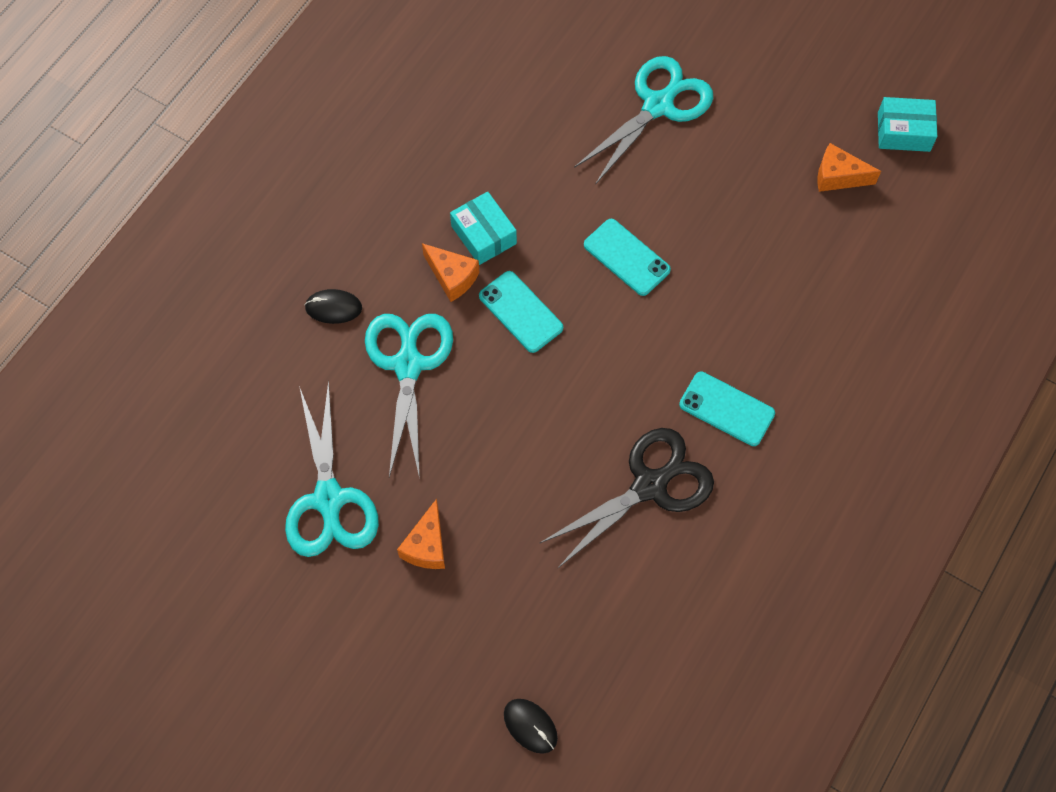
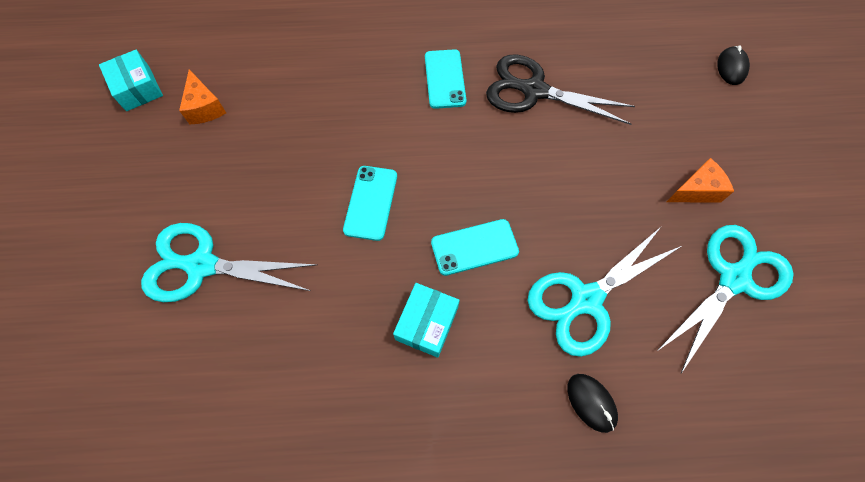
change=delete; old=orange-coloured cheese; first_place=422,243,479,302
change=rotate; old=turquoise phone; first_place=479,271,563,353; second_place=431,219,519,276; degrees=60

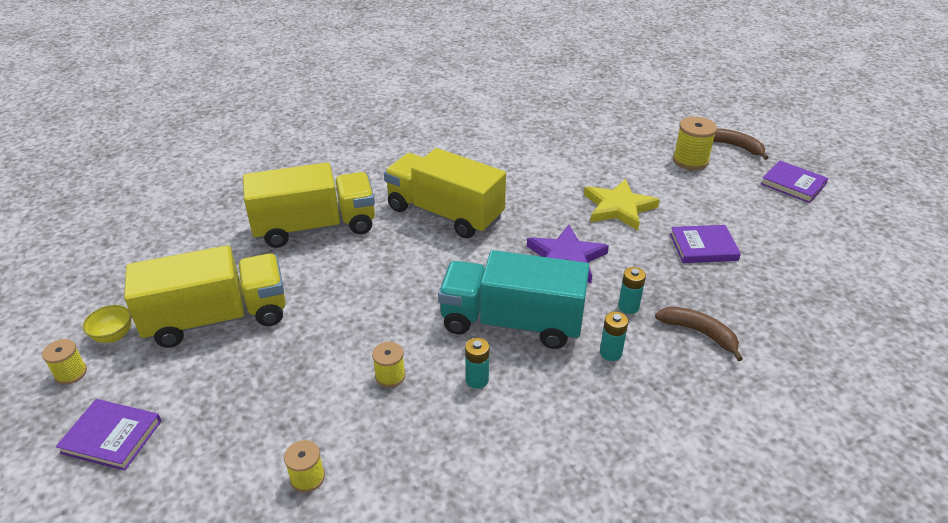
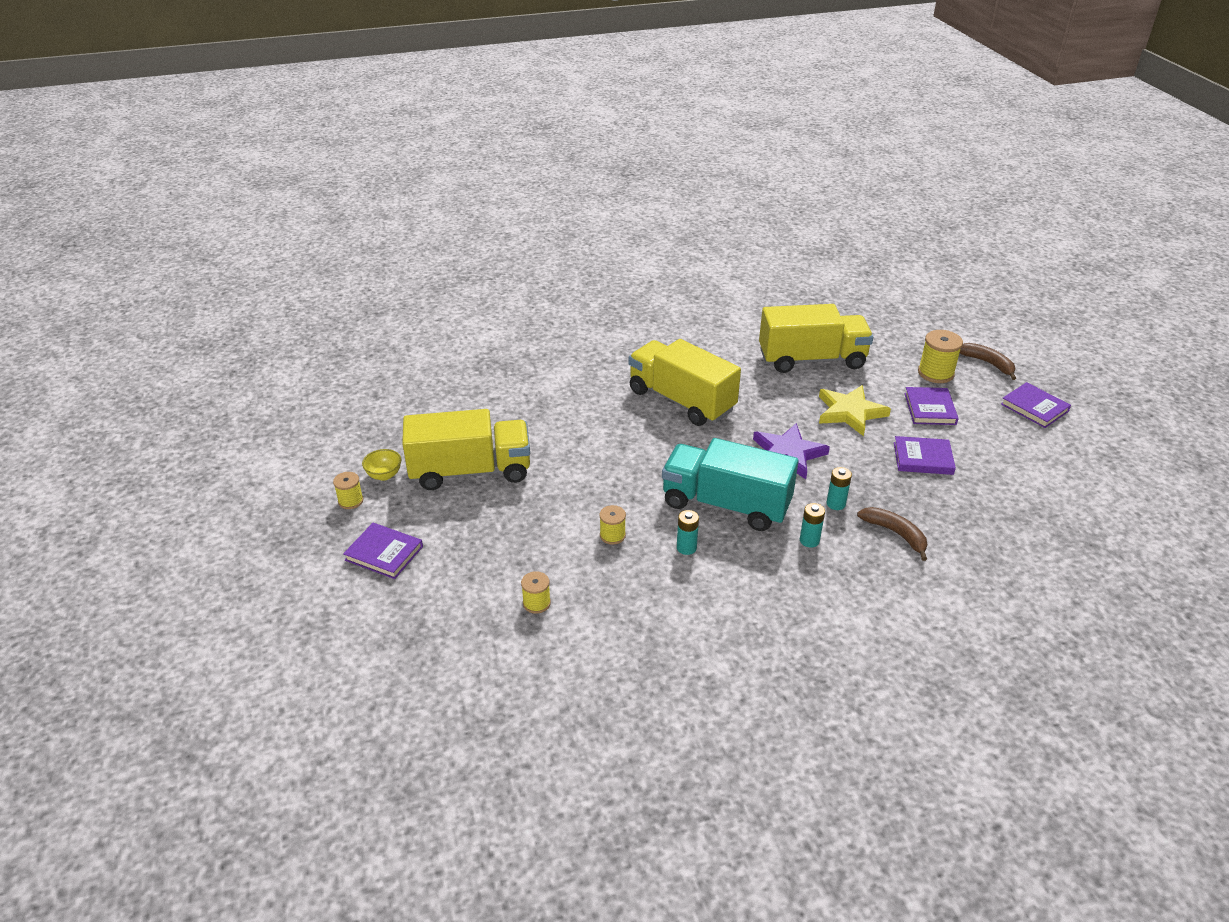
change=move; old=yellow toy truck; first_place=243,162,375,248; second_place=759,304,873,373
change=insert; new=royal purple hardcover; second_place=904,387,959,425

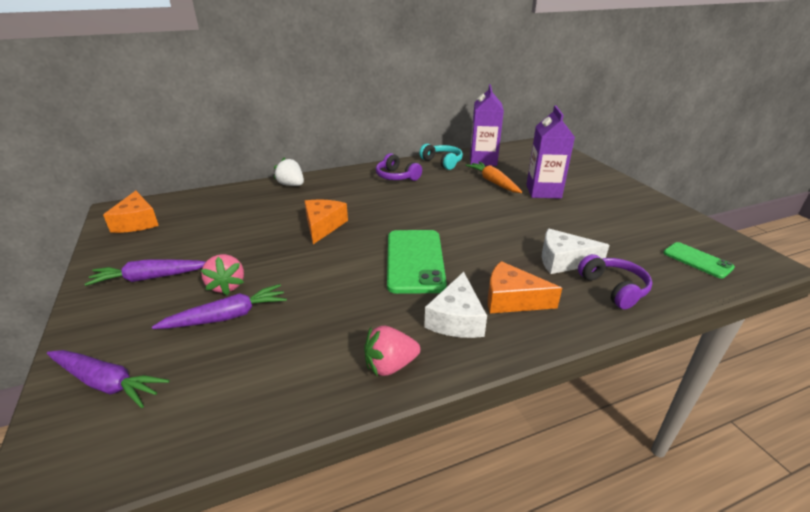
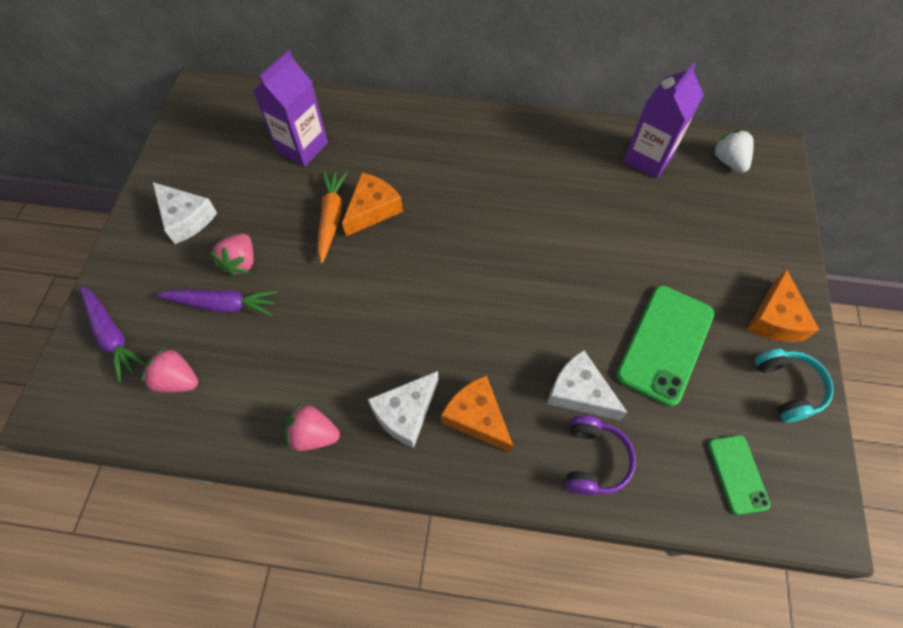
change=move; old=royal purple juice carton; first_place=526,105,575,199; second_place=253,50,328,167
change=move; old=turquoise headset; first_place=419,144,463,170; second_place=755,349,834,423
change=delete; old=royal purple headset; first_place=376,153,422,181
change=move; old=snow-white strawberry; first_place=274,157,304,186; second_place=712,130,754,173
change=move; old=orange-coloured root vegetable; first_place=465,161,522,193; second_place=317,171,348,263
change=move; old=orange-coloured cheese; first_place=103,191,159,233; second_place=747,269,819,342
change=move; old=emerald phone; first_place=387,230,447,294; second_place=616,286,714,407
change=replace; old=royal purple root vegetable; new=snow-white cheese; first_place=84,259,206,286; second_place=153,182,217,244
change=insert; new=rosy strawberry; second_place=141,347,198,393

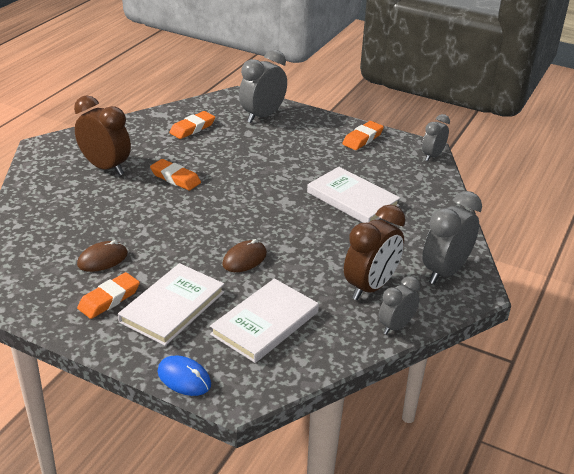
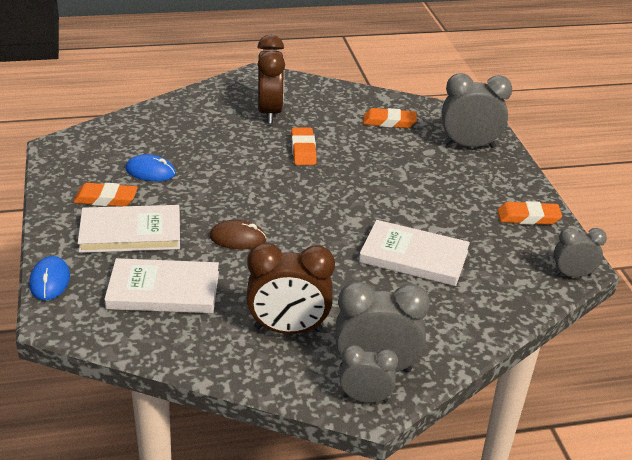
change=rotate; old=snow-white hardcover; first_place=307,167,400,223; second_place=359,220,470,286; degrees=-75
change=recolor; old=russet mouse; new=cobalt mouse; first_place=77,240,128,272; second_place=125,154,176,181
change=move; old=ash-grey bedside clock; first_place=379,276,420,335; second_place=340,345,398,403

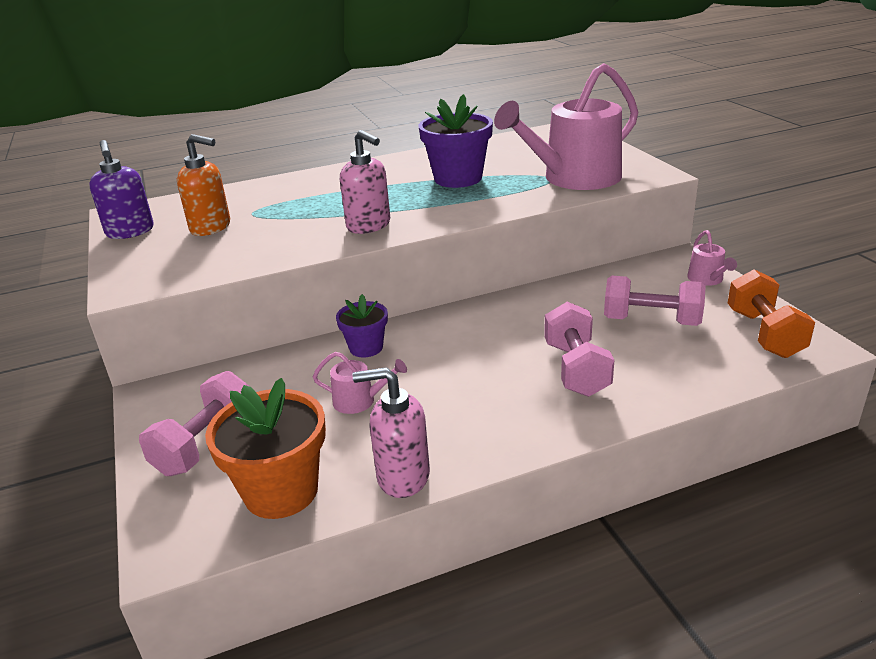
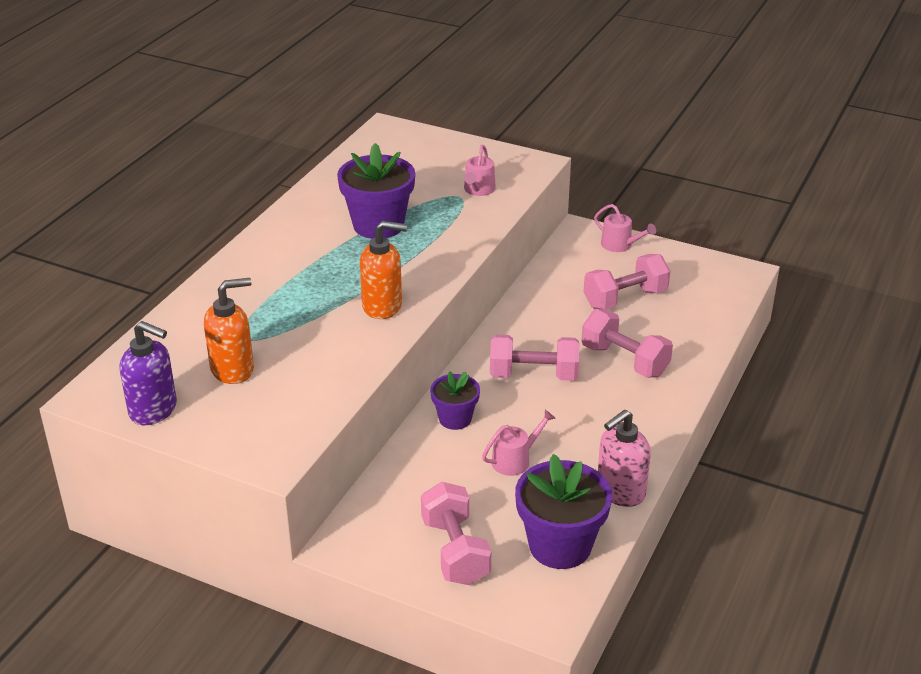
change=resize; old=rosy watering pot; first_place=494,63,638,190; second_place=464,145,496,196; factor=0.42
change=recolor; old=rosy soap pump; new=orange-coloured soap pump; first_place=340,130,390,234; second_place=360,221,407,319
change=delete; old=orange-coloured hand weight; first_place=728,269,815,358
change=recolor; old=orange-coloured flower pot; new=royal purple flower pot; first_place=205,378,326,519; second_place=515,454,612,569
change=insert; new=rosy hand weight; second_place=490,335,580,381

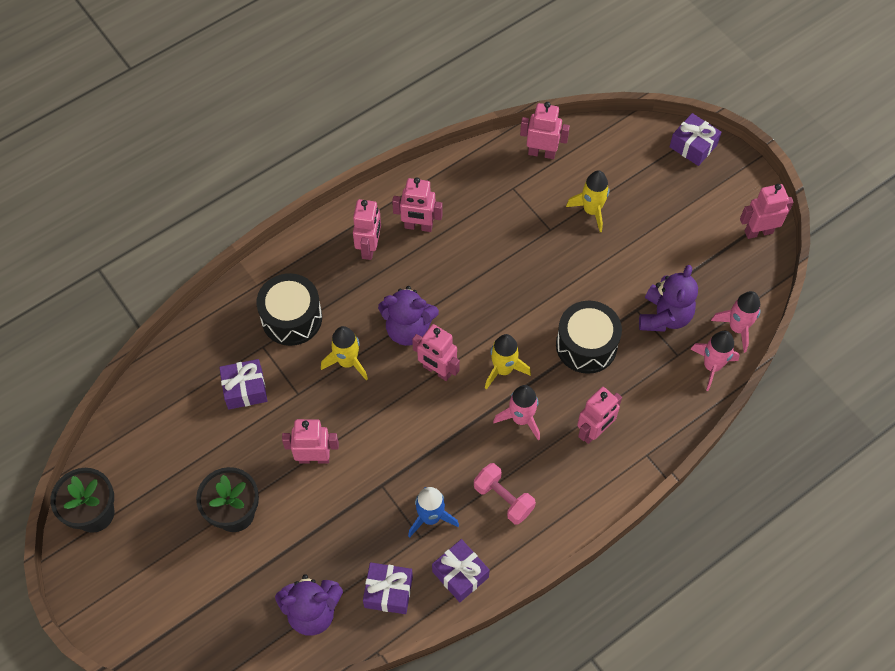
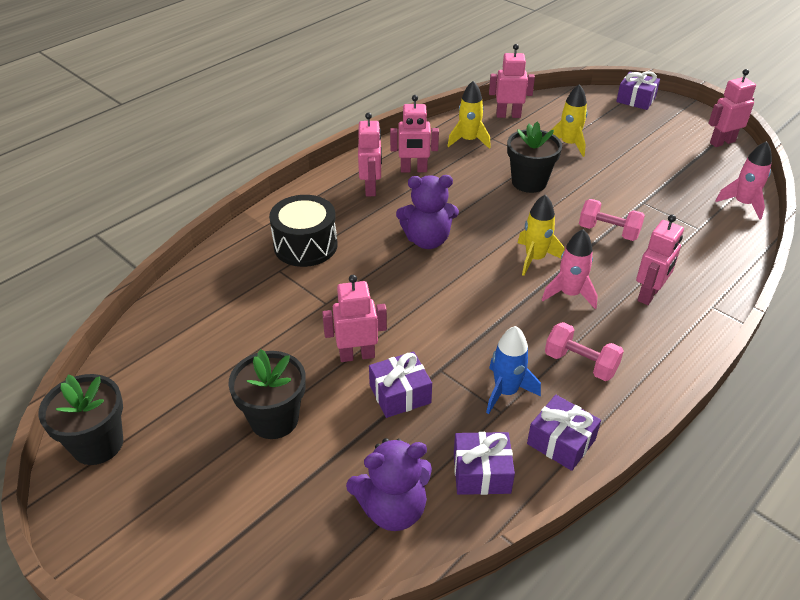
change=delete; old=royal purple stuffed bear; first_place=639,265,698,332
change=replace; old=black drum; new=rosy hand weight; first_place=556,301,622,374; second_place=579,199,645,241
change=delete; old=rosy robot; first_place=412,324,460,381
change=move; old=yellow rocket; first_place=321,326,368,380; second_place=448,81,491,149
change=delete; old=rosy rocket; first_place=690,331,740,391
change=move; old=royal purple present; first_place=219,359,267,409; second_place=369,351,432,418
change=insert; new=black flower pot; second_place=507,122,562,193

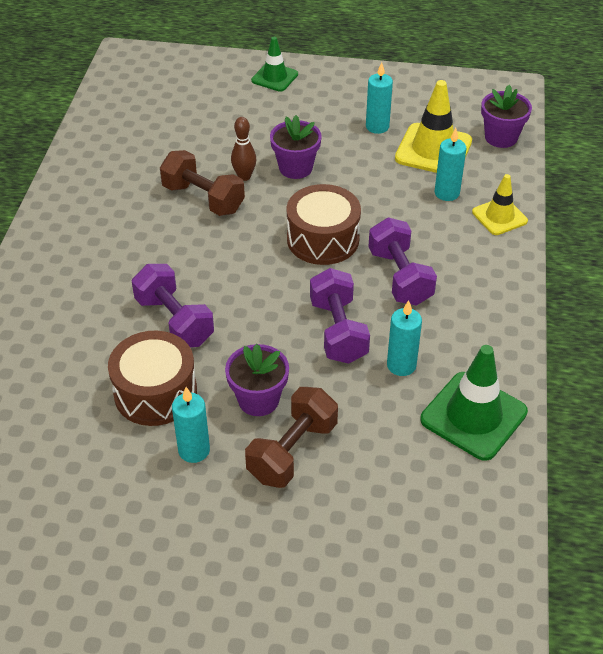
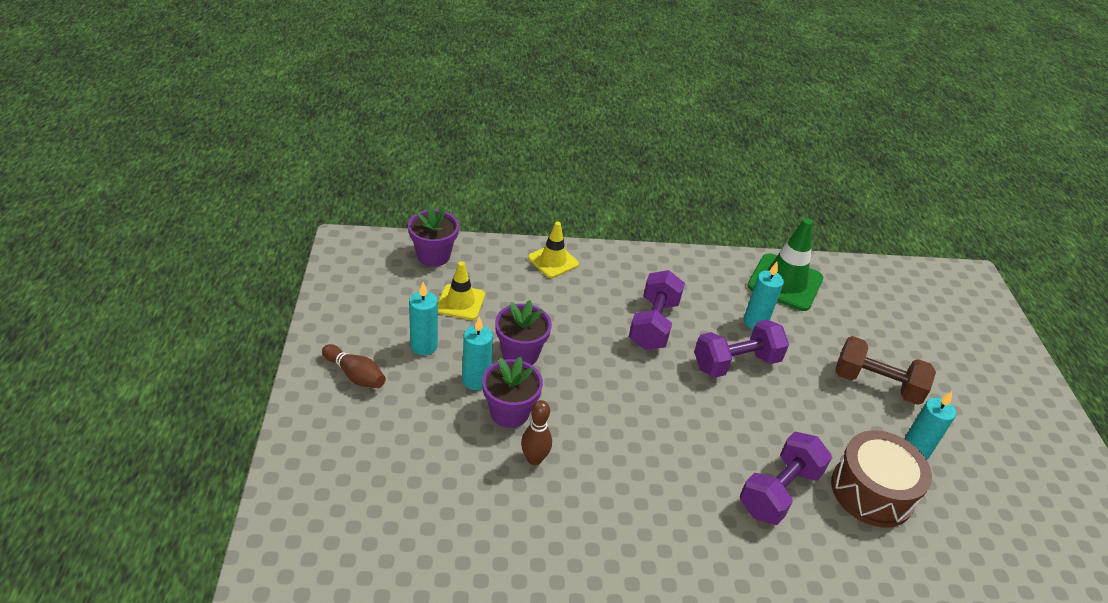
change=delete; old=emerald safety cone; first_place=251,37,298,92
change=resize; old=yellow safety cone; first_place=395,80,472,173; second_place=438,261,485,320; factor=0.61
change=move; old=turquoise wax candle; first_place=435,128,466,201; second_place=462,317,493,390
change=delete; old=russet hand weight; first_place=160,150,245,216
change=delete; old=russet drum; first_place=287,184,361,265
change=rotate; old=royal purple hand weight; first_place=368,218,437,306; second_place=629,270,685,350; degrees=-45
change=move; old=royal purple flower pot; first_place=225,344,289,416; second_place=495,300,552,365
change=insert; new=russet tenpin; second_place=322,344,386,388

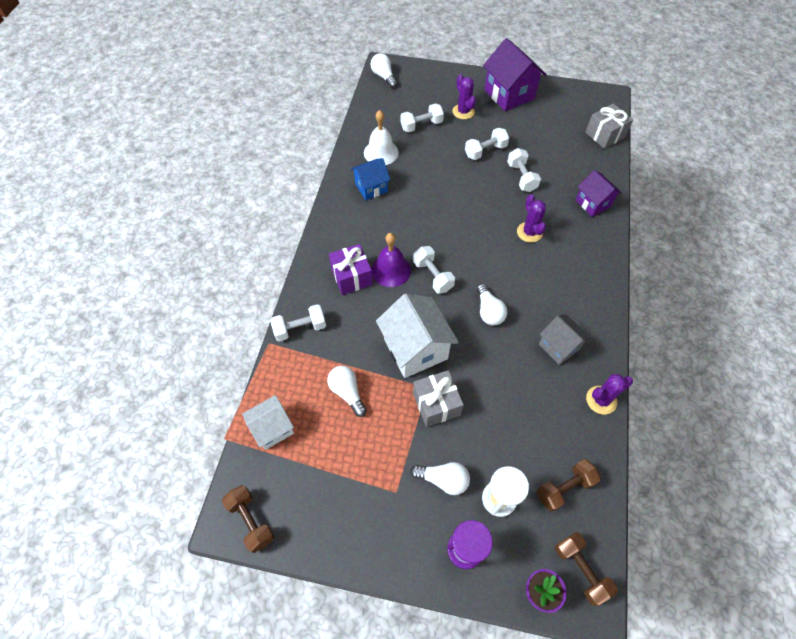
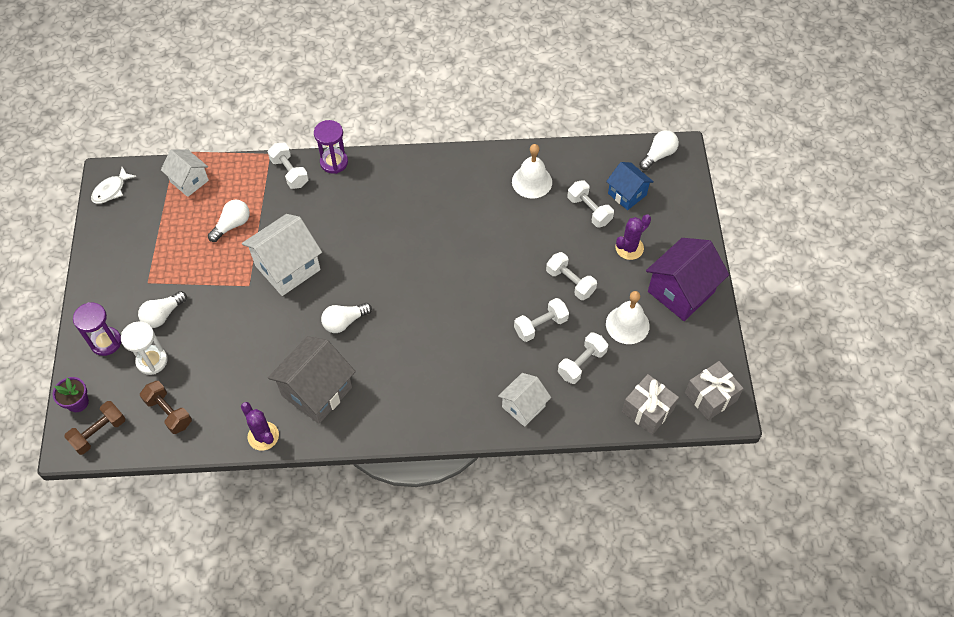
change=move; old=cobalt house; first_place=351,158,391,200; second_place=606,162,654,210
change=recolor; old=royal purple house; new=snow-white house; first_place=576,170,622,217; second_place=498,373,551,427
change=delete; old=royal purple saguaro cactus; first_place=517,194,546,243
change=delete; old=royal purple hand bell; first_place=371,233,411,287
change=delete; old=royal purple present; first_place=329,244,373,295
change=move; old=snow-white hand weight; first_place=413,246,455,294; second_place=558,332,608,384
change=resize; old=ash-grey house; first_place=539,314,591,365; second_place=268,336,356,424; factor=1.64
change=move; old=ash-grey present; first_place=413,370,464,427; second_place=685,361,743,420
change=rotate; old=snow-white light bulb; first_place=410,462,470,495; second_place=138,291,187,328; degrees=45
change=replace; old=russet hand weight; new=snow-white fish figure; first_place=222,485,274,553; second_place=91,167,136,204
change=insert; new=royal purple sand timer; second_place=314,120,348,174
change=insert; new=snow-white hand bell; second_place=606,291,650,344

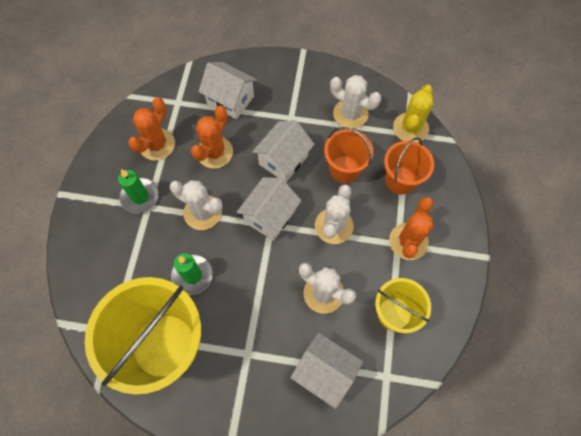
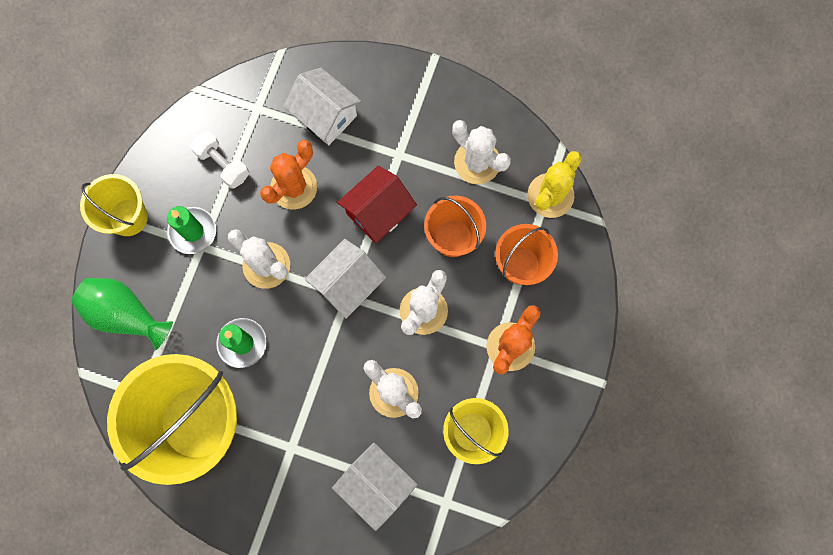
change=replace; old=orange-coloured saguaro cactus; new=snow-white hand weight; first_place=128,97,175,161; second_place=190,131,249,189
change=recolor; old=snow-white house; new=crimson house; first_place=252,120,315,182; second_place=337,166,417,244
change=insert; new=yellow pail; second_place=80,174,148,236
change=insert; new=emerald flower vase; second_place=71,278,173,350

